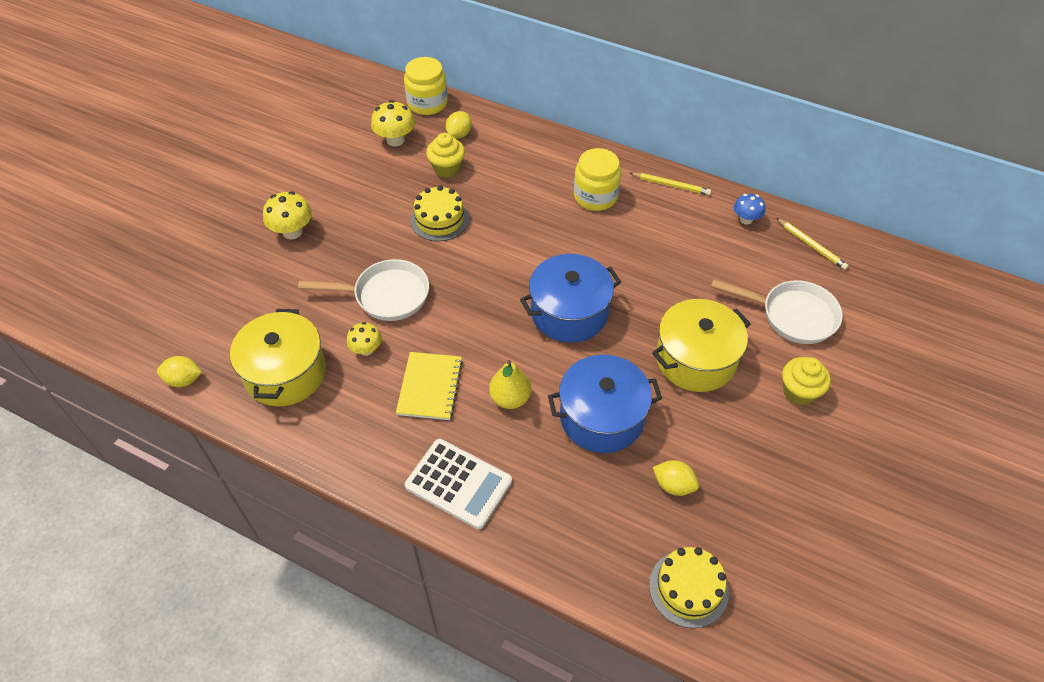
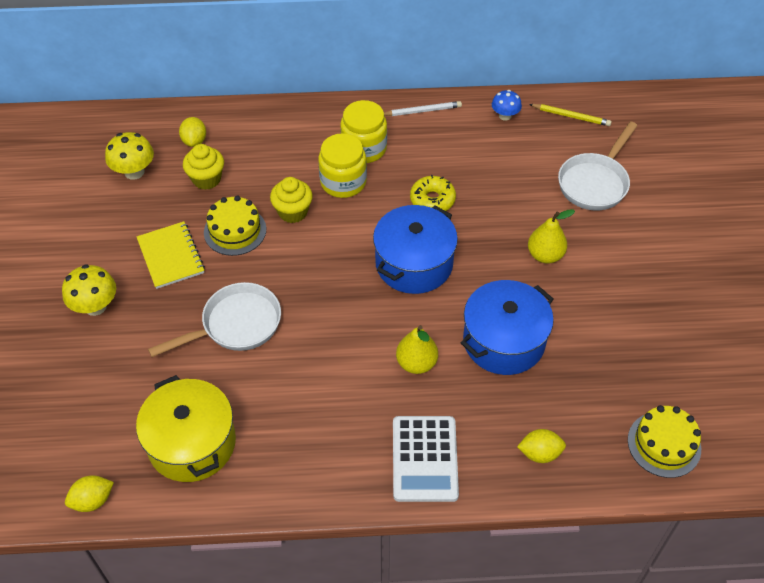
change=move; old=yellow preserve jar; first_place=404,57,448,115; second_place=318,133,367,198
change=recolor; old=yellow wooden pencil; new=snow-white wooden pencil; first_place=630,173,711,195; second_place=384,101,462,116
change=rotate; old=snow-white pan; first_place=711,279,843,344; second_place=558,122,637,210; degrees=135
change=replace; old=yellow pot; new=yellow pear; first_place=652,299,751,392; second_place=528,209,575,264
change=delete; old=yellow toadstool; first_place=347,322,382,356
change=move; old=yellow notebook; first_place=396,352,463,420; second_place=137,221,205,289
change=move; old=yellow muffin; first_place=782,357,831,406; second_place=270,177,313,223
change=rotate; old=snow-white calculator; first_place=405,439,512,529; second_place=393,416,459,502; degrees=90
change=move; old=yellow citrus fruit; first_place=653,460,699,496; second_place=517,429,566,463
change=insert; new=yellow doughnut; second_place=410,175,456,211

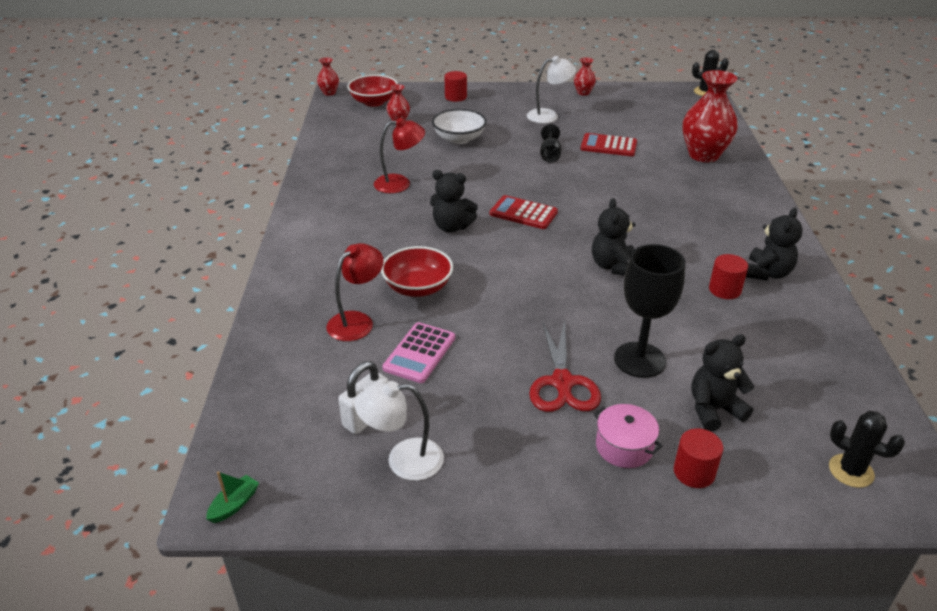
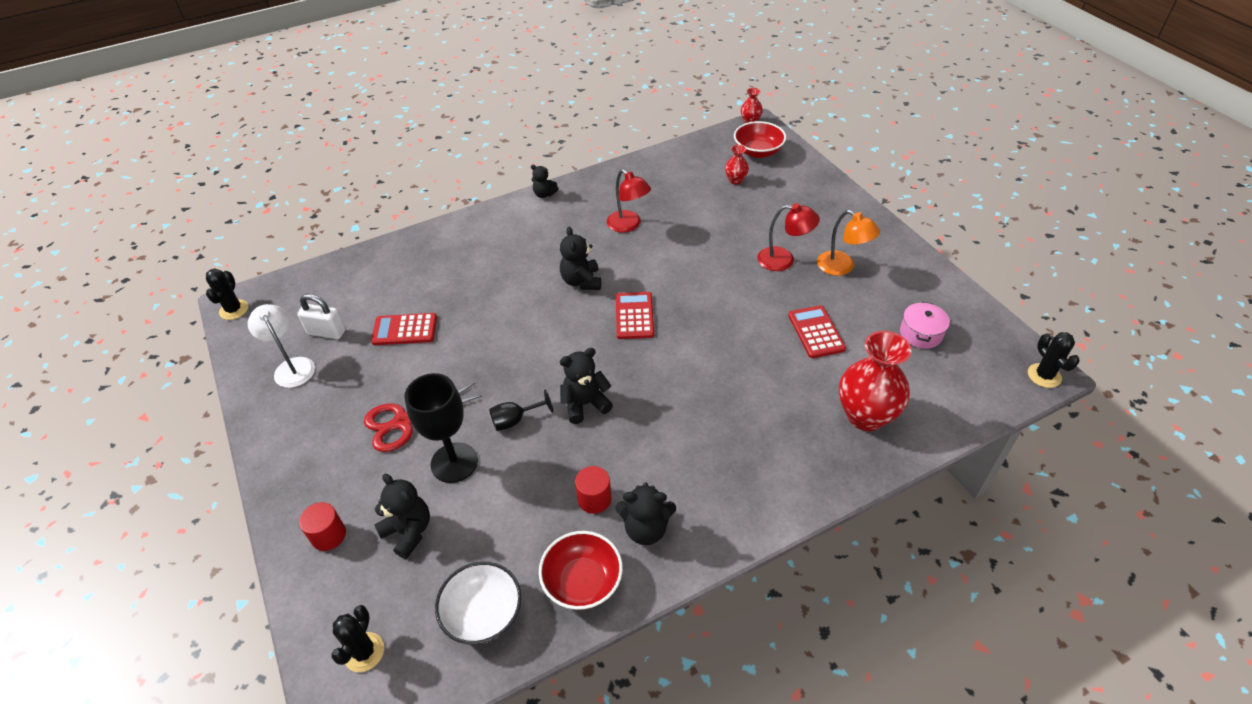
change=recolor; old=snow-white desk lamp; new=orange-coloured desk lamp; first_place=527,56,576,124; second_place=817,210,880,276
change=delete; old=crimson flower vase; first_place=574,57,596,96
change=delete; old=crimson cylinder shape; first_place=445,71,467,102
change=move; old=snow-white serving bowl; first_place=432,109,487,144; second_place=435,562,521,645
change=move; old=black goblet; first_place=540,124,561,163; second_place=489,389,553,431
change=move; old=crimson desk lamp; first_place=326,243,384,341; second_place=757,203,820,271
change=move; old=crimson serving bowl; first_place=381,246,453,297; second_place=539,531,623,610
change=recolor; old=rosy calculator; new=crimson calculator; first_place=382,322,455,383; second_place=371,313,437,345
change=move; old=rosy pot; first_place=594,404,663,468; second_place=900,302,950,349
change=replace; old=emerald toy boat; new=black saguaro cactus; first_place=206,471,259,523; second_place=206,268,248,320
change=insert; new=black stuffed bear; second_place=531,165,559,198

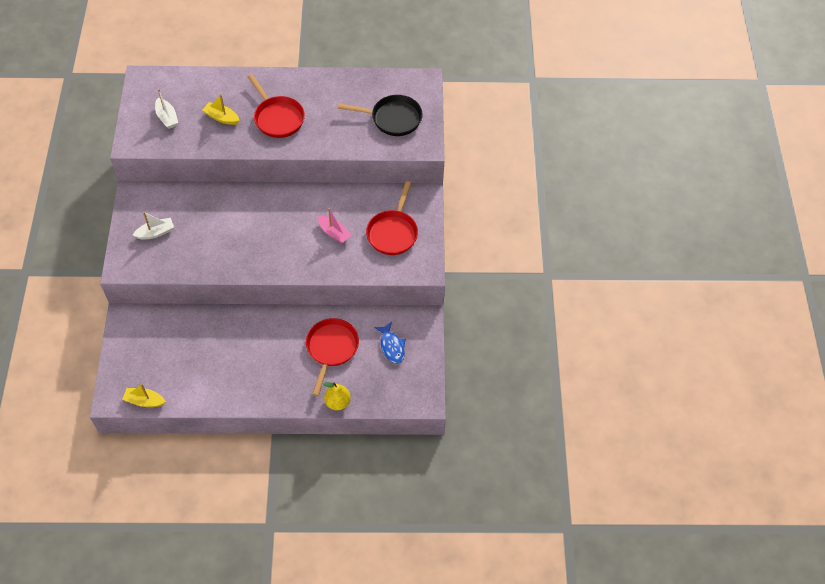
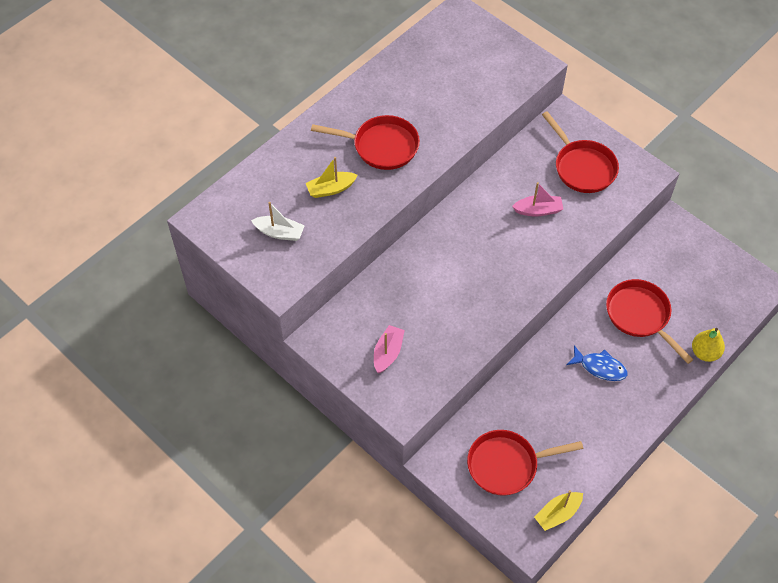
change=delete; old=black pan; first_place=338,95,423,136
change=recolor; old=snow-white toy boat; new=rosy toy boat; first_place=133,212,174,240; second_place=374,325,405,373
change=move; old=cobalt fish figure; first_place=374,322,406,364; second_place=566,345,628,381
change=insert; new=crimson pan; second_place=467,430,583,496

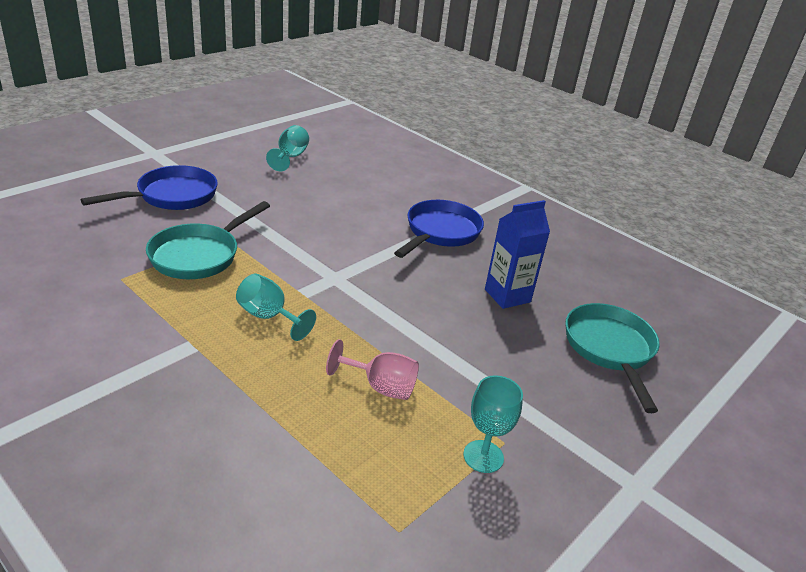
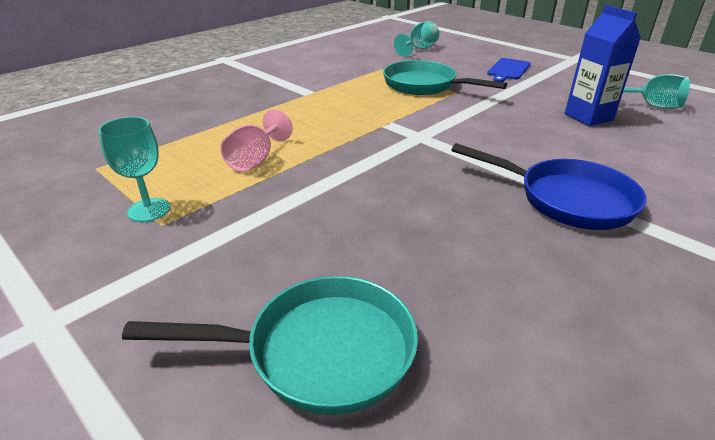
change=replace; old=cobalt pan; new=cobalt chopping board; first_place=81,165,218,210; second_place=487,58,531,82
change=move; old=cobalt juice carton; first_place=485,200,550,309; second_place=565,5,641,126
change=move; old=turquoise goblet; first_place=236,274,316,341; second_place=394,21,439,57

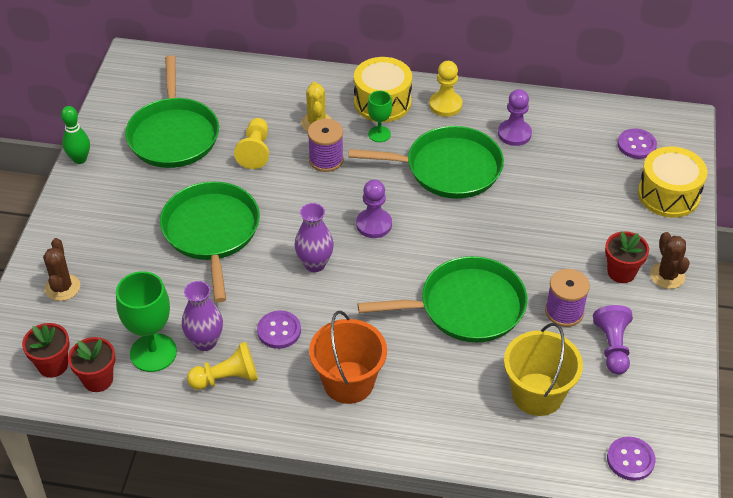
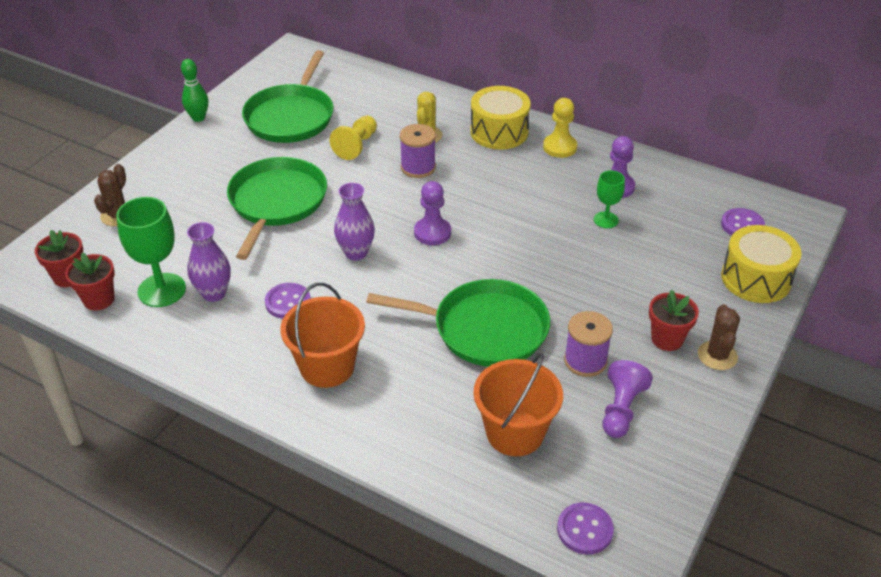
change=move; old=emerald goblet; first_place=368,91,392,142; second_place=594,170,625,228
change=delete; old=emerald pan; first_place=349,126,504,199
change=recolor; old=yellow pail; new=orange-coloured pail; first_place=504,323,583,416; second_place=474,353,563,456
change=delete; old=yellow pawn; first_place=187,342,258,390

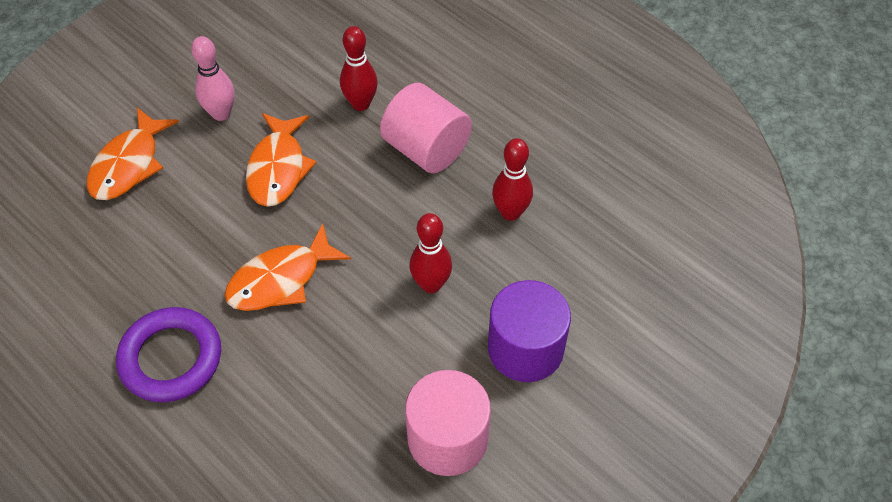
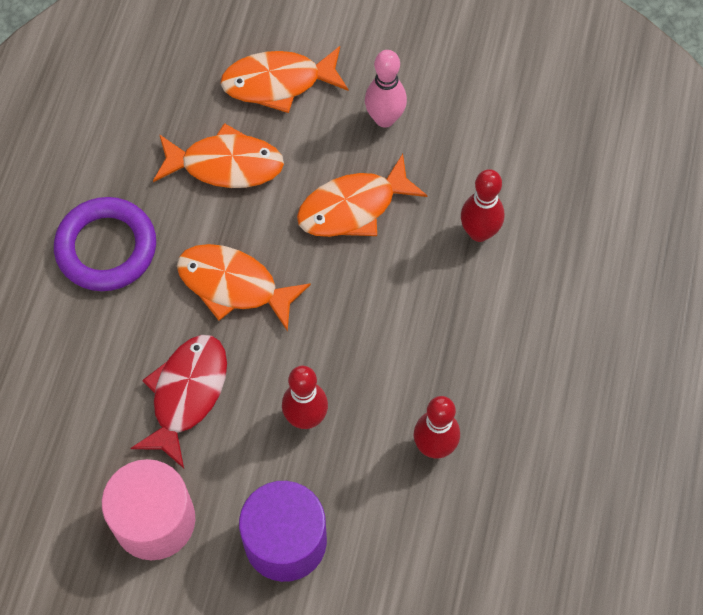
change=delete; old=rosy cylinder shape; first_place=380,83,472,173
change=insert; new=orange-coloured fish figure; second_place=153,123,284,188
change=insert; new=crimson fish figure; second_place=131,335,227,468

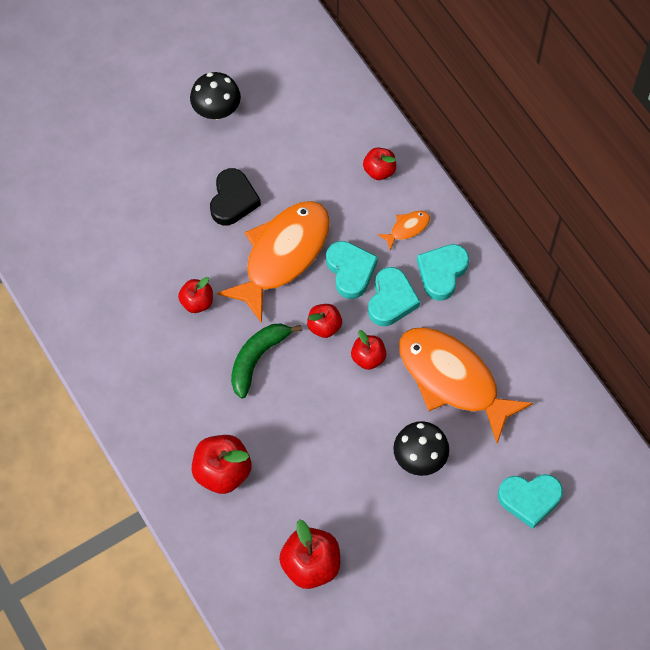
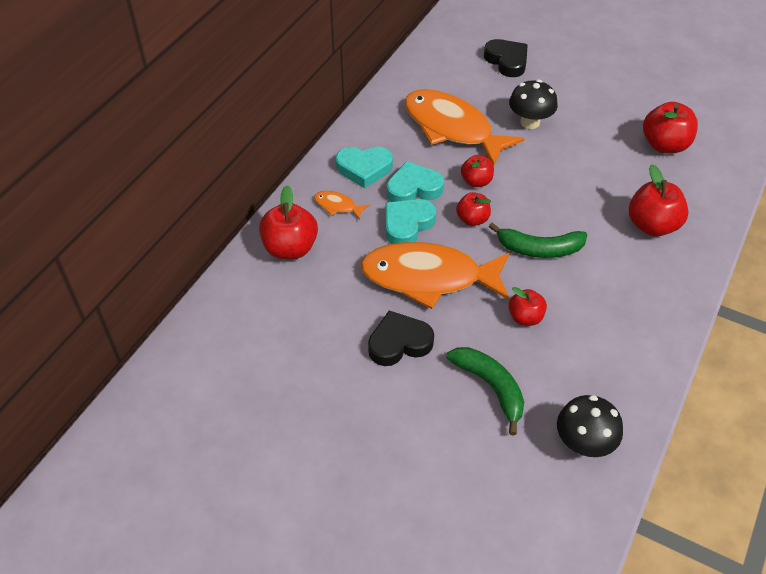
change=move; old=black toadstool; first_place=190,72,241,120; second_place=557,395,623,457
change=resize; old=crimson toy apple; first_place=363,148,396,180; second_place=259,185,318,259; factor=1.63
change=rotate; old=orange-coloured fish figure; first_place=399,327,533,443; second_place=405,89,525,166; degrees=120
change=recolor; old=turquoise heart shape; new=black heart shape; first_place=498,474,563,529; second_place=484,39,528,77
change=insert; new=emerald banana fruit; second_place=447,347,524,435

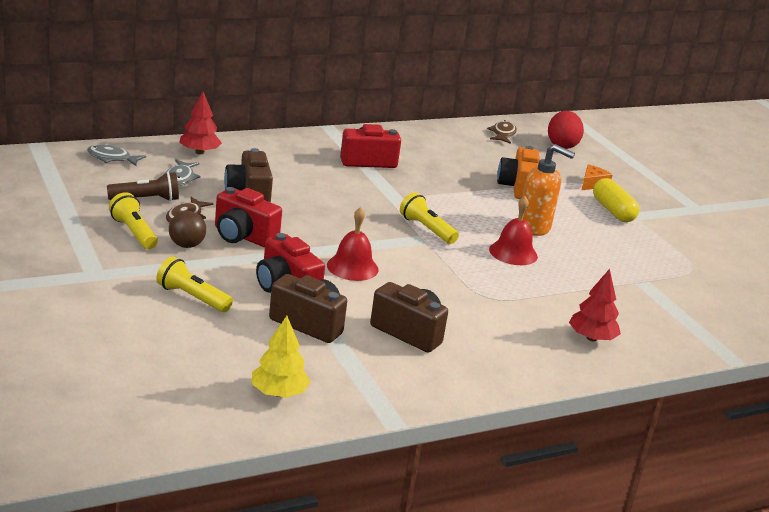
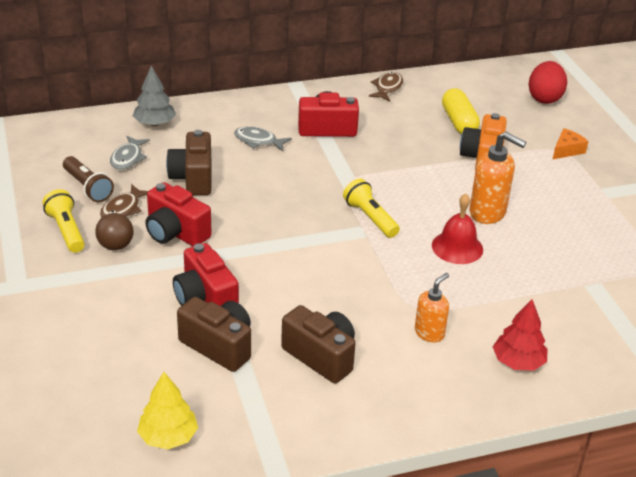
change=recolor; old=crimson toy tree; new=ash-grey toy tree; first_place=179,92,222,154; second_place=133,66,176,126
change=move; old=russet fish figure; first_place=487,120,517,144; second_place=369,72,403,101
change=move; old=ash-grey fish figure; first_place=87,145,146,166; second_place=234,126,292,152
change=rotate; old=russet torch; first_place=107,172,179,201; second_place=63,156,114,202; degrees=60
change=move; old=yellow pill shape; first_place=593,178,640,222; second_place=442,88,480,134
change=delete; old=crimson hand bell; first_place=327,207,379,281
change=delete; old=yellow torch; first_place=156,257,233,312
change=insert; new=orange-coloured soap pump; second_place=415,273,449,342

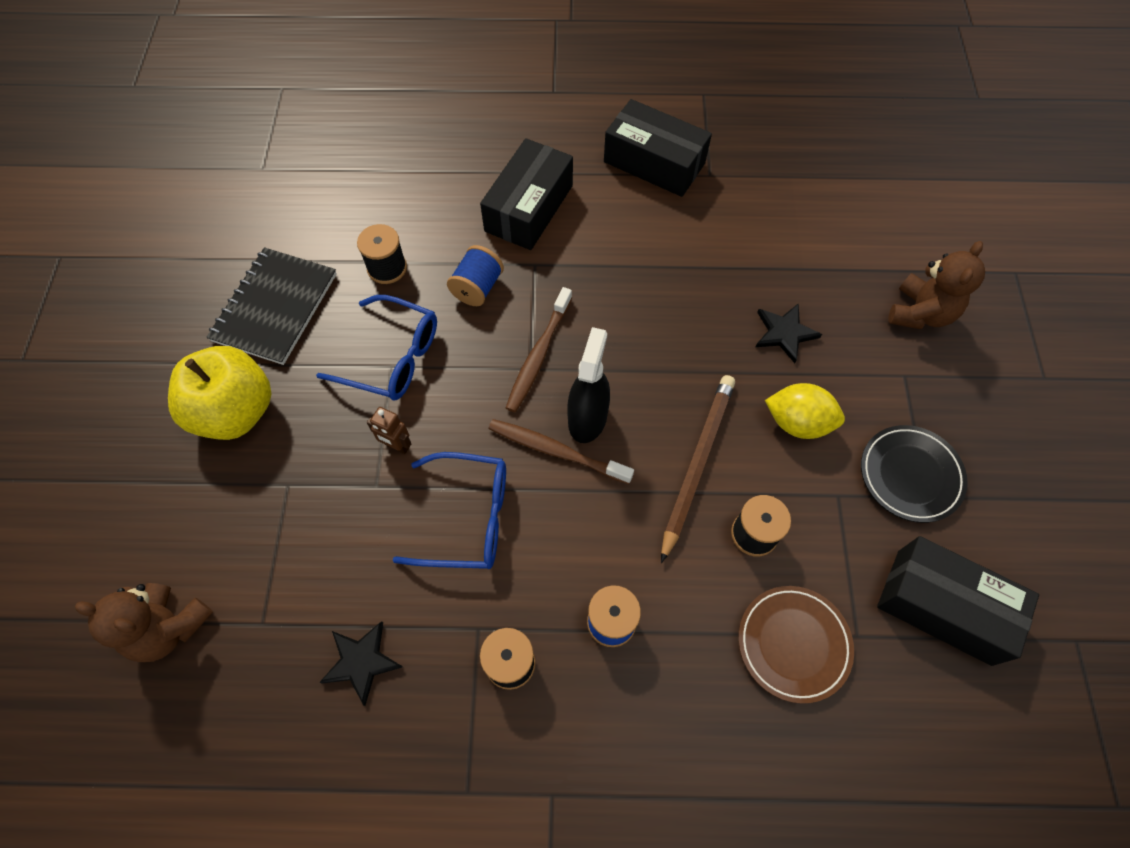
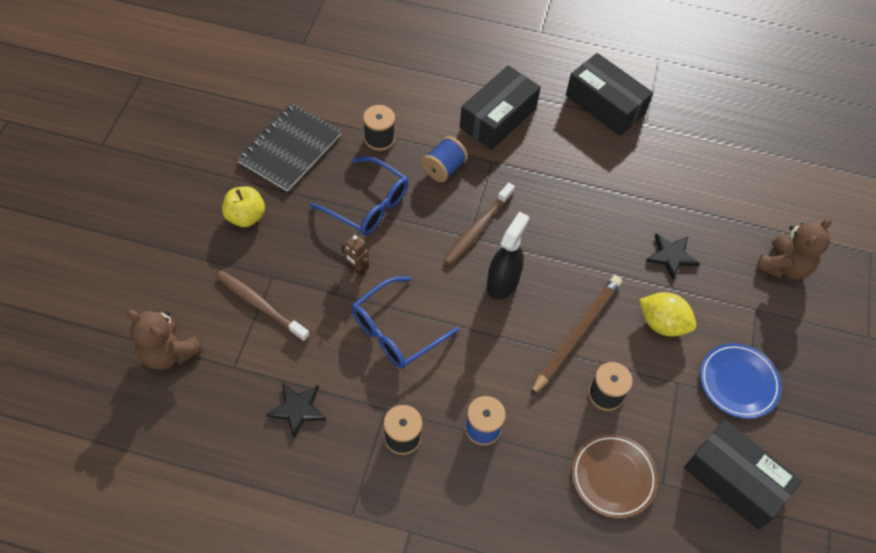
change=resize; old=yellow toy apple; first_place=168,346,272,440; second_place=222,186,265,227; factor=0.6
change=move; old=russet dental brush; first_place=489,419,634,484; second_place=216,271,310,342
change=recolor; old=black flat dish; new=cobalt flat dish; first_place=861,425,968,523; second_place=700,343,782,419
change=rotate; old=cobalt eyeglasses; first_place=392,452,506,569; second_place=352,277,459,368; degrees=120

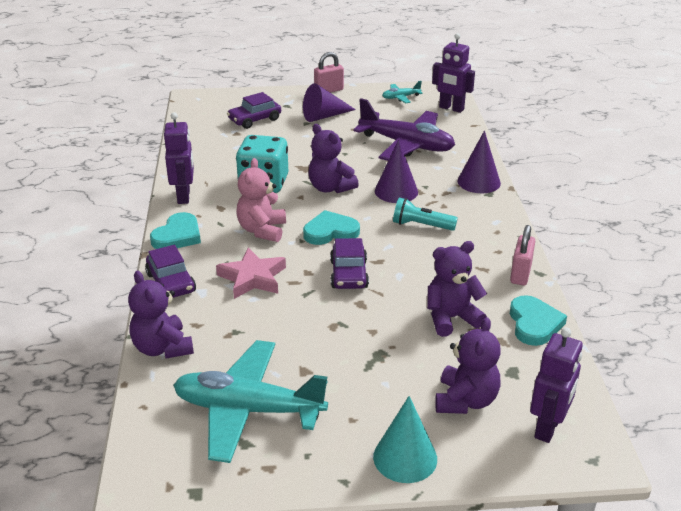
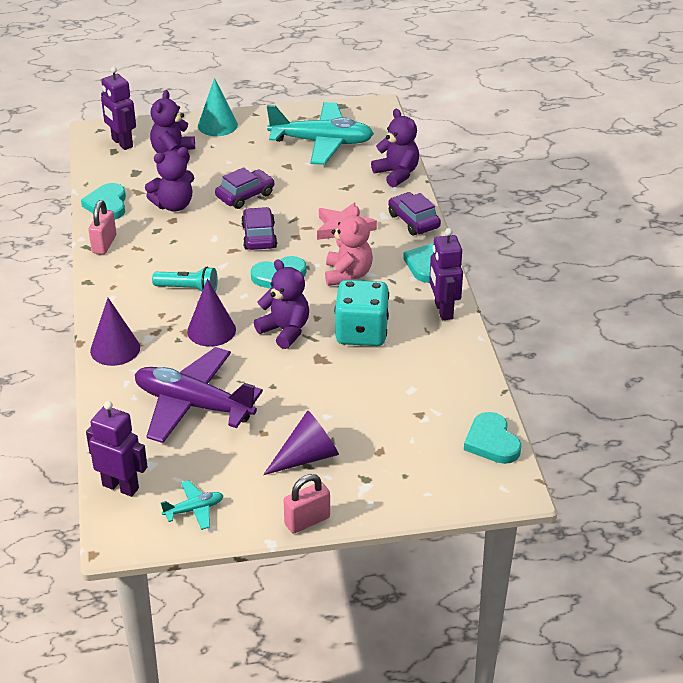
change=move; old=royal purple car; first_place=227,92,281,129; second_place=215,167,275,209
change=rotate; old=royal purple robot; first_place=530,327,583,443; second_place=101,66,136,150; degrees=-60
change=insert; new=turquoise heart shape; second_place=464,412,522,464

